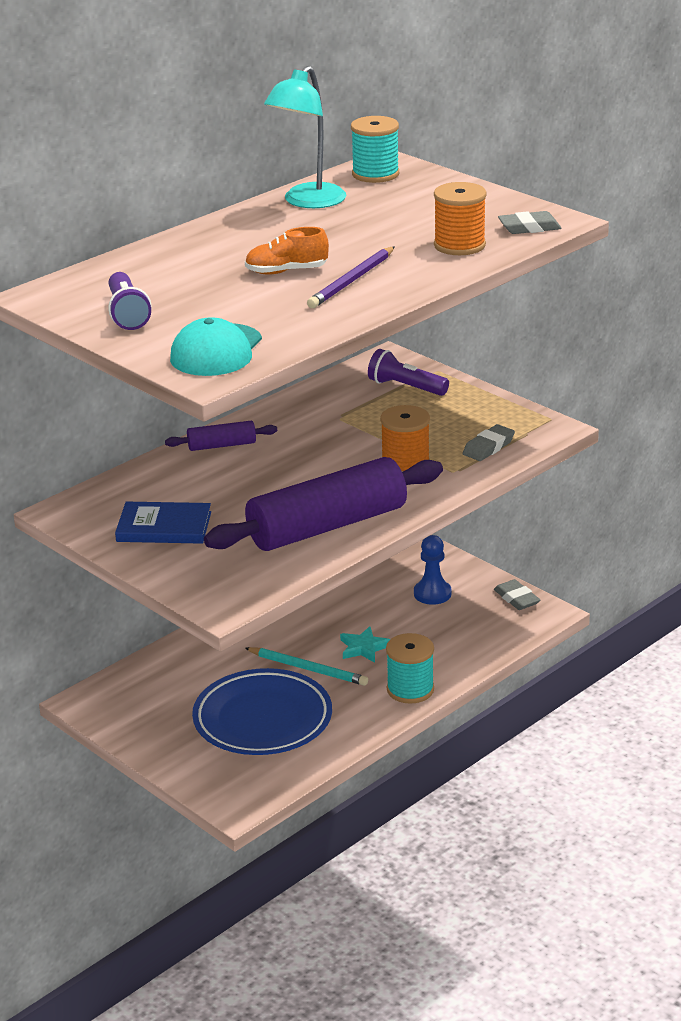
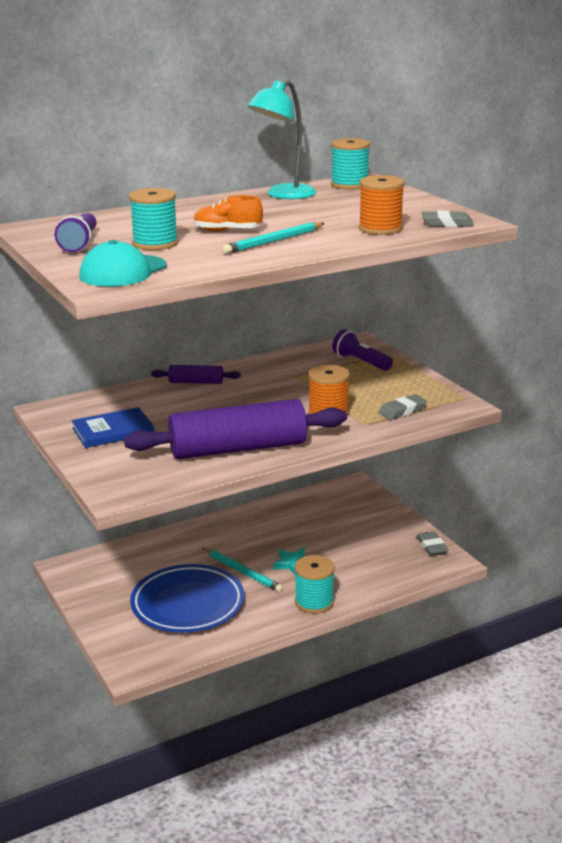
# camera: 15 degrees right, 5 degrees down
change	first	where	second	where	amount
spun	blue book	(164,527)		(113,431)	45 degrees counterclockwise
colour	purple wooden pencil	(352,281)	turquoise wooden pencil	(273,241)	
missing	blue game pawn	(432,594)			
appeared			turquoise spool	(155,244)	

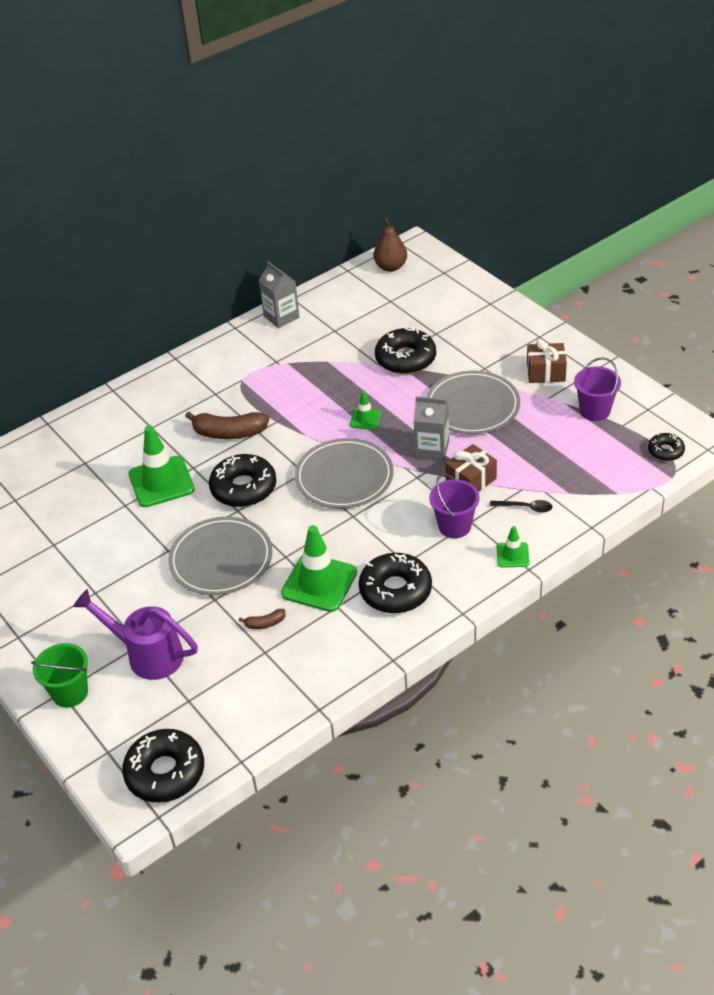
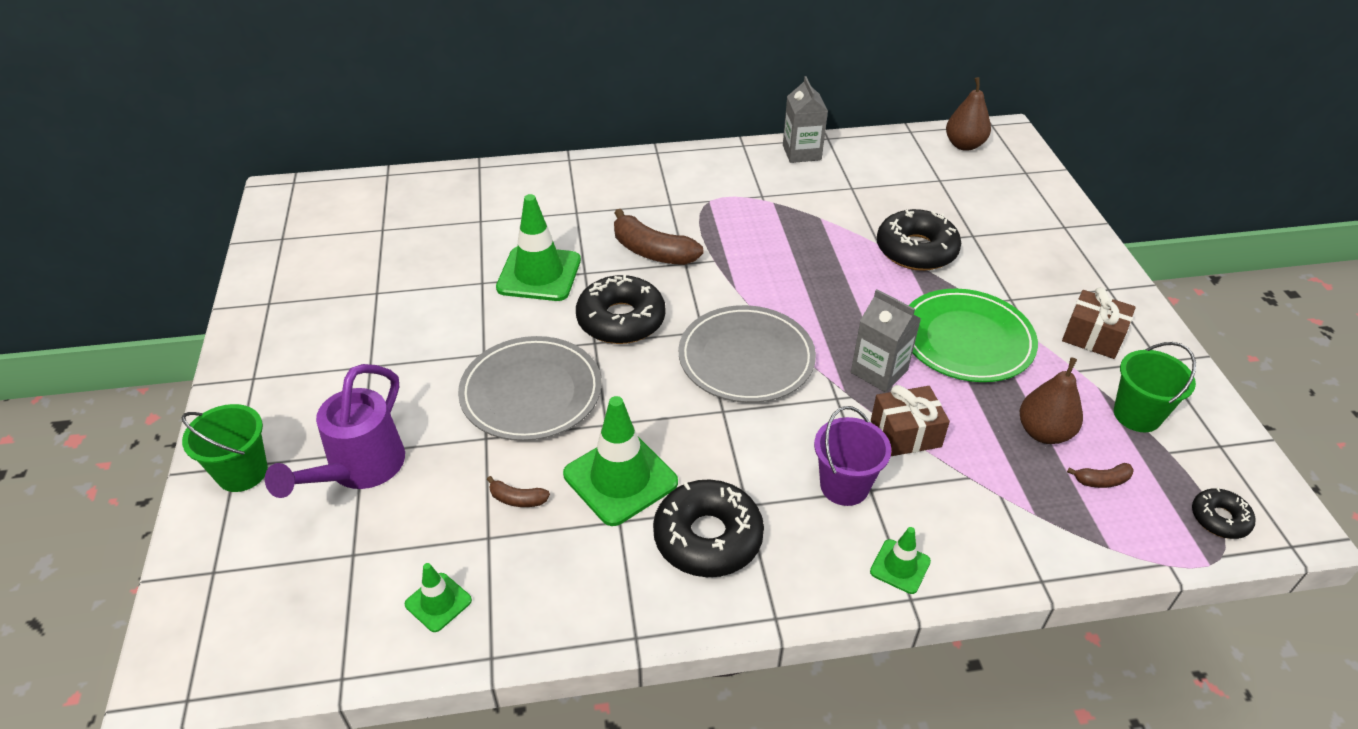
# camera: 25 degrees right, 0 degrees up
change	first	where	second	where	amount
spun	purple watering can	(147,655)		(359,469)	120 degrees counterclockwise
missing	jet-black doughnut	(165,772)			
relocated	leaf-green traffic cone	(365,419)		(438,602)	
colour	ash-grey flat dish	(472,406)	leaf-green flat dish	(966,340)	
missing	jet-black spoon	(525,508)			
colour	purple bucket	(594,411)	leaf-green bucket	(1137,415)	
appeared			russet pear fruit	(1043,432)	
appeared			russet toy banana	(1101,480)	

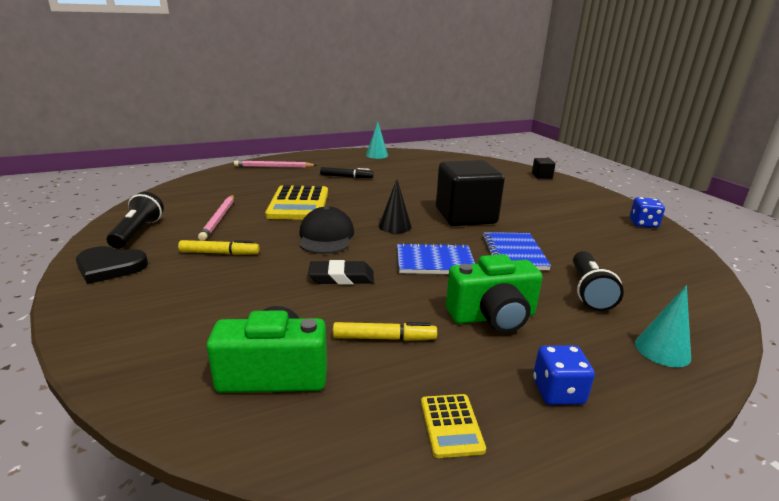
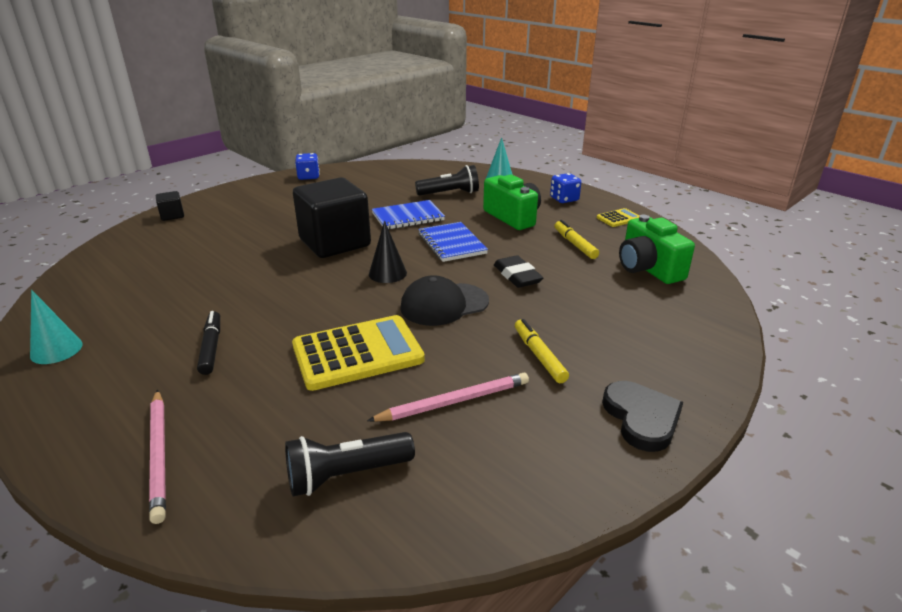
# camera: 110 degrees left, 5 degrees up
change	first	where	second	where	amount
relocated	jet-black flashlight	(138,232)		(346,475)	

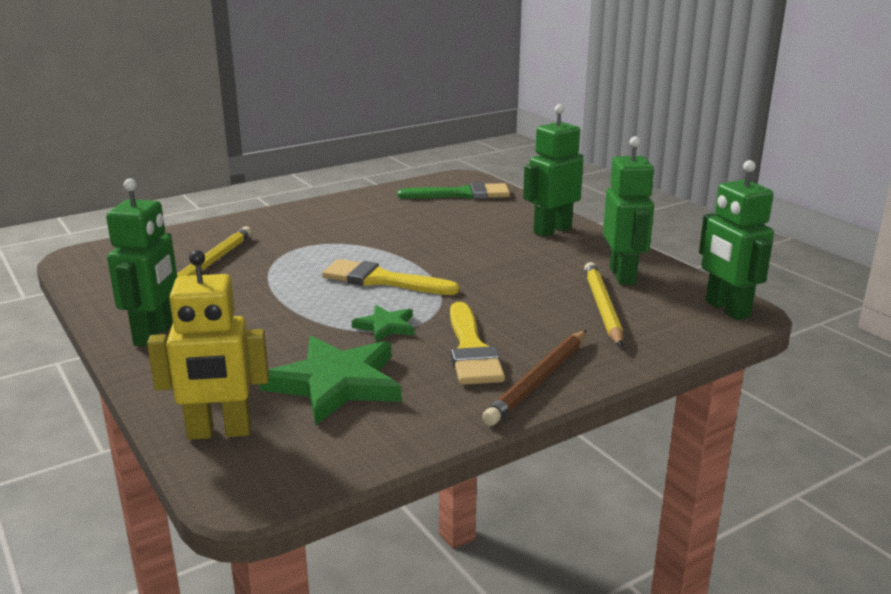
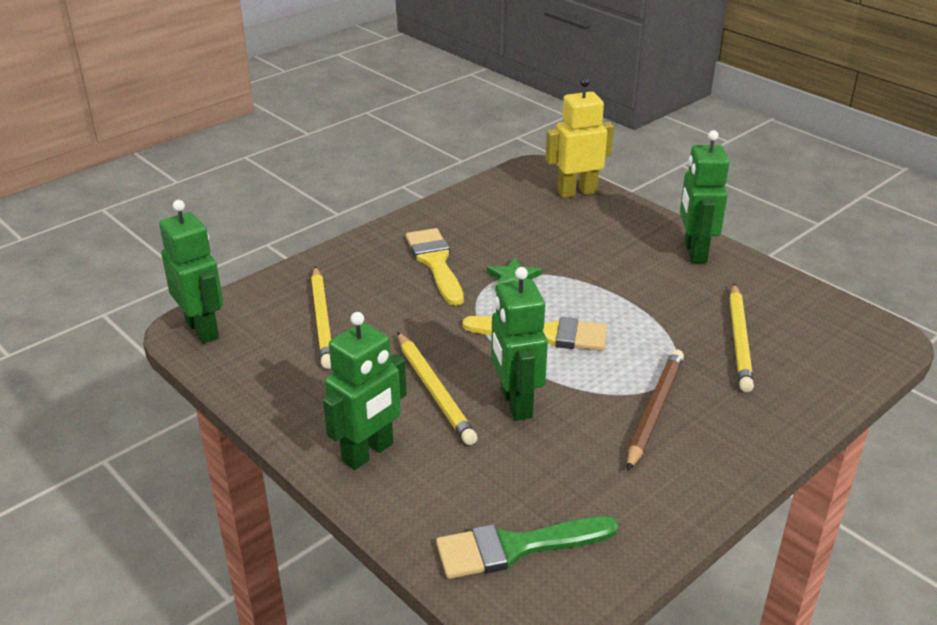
# camera: 170 degrees right, 10 degrees up
change	first	where	second	where	amount
missing	leaf-green star shape	(336,384)			
relocated	russet wooden pencil	(537,380)		(655,410)	
relocated	leaf-green toy robot	(623,276)		(515,404)	
appeared			golden wooden pencil	(434,391)	

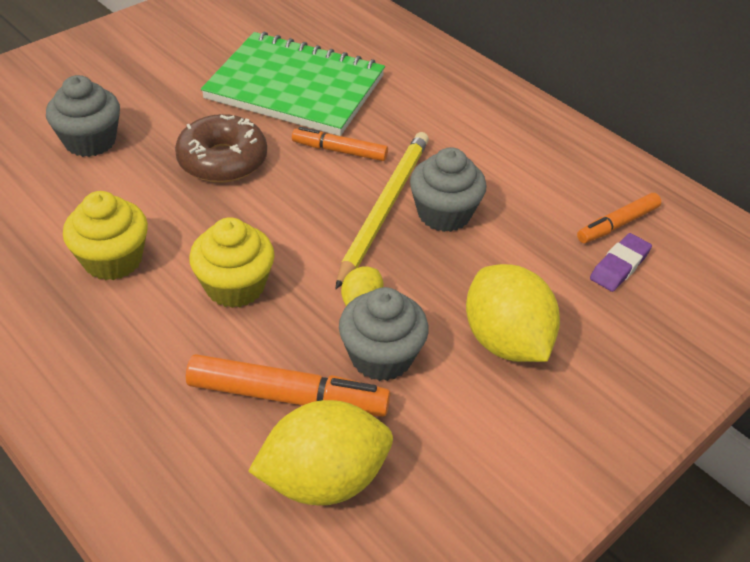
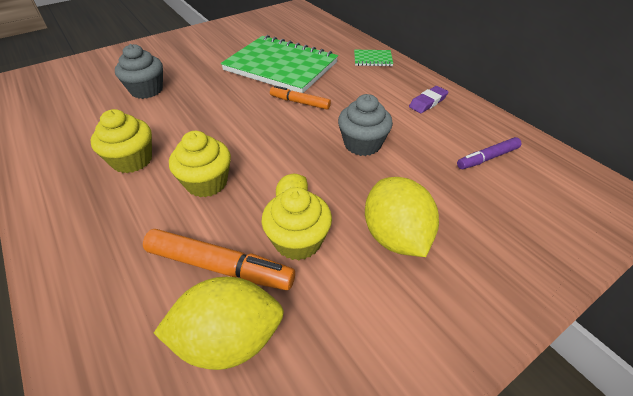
# camera: 10 degrees right, 0 degrees up
change	first	where	second	where	amount
missing	russet doughnut	(222,160)			
missing	golden wooden pencil	(384,208)			
colour	ash-grey fairy cake	(381,356)	golden fairy cake	(298,241)	
colour	bright orange felt pen	(617,224)	purple felt pen	(487,158)	
relocated	purple gum eraser	(619,266)		(428,102)	
appeared			leaf-green notepad	(372,59)	

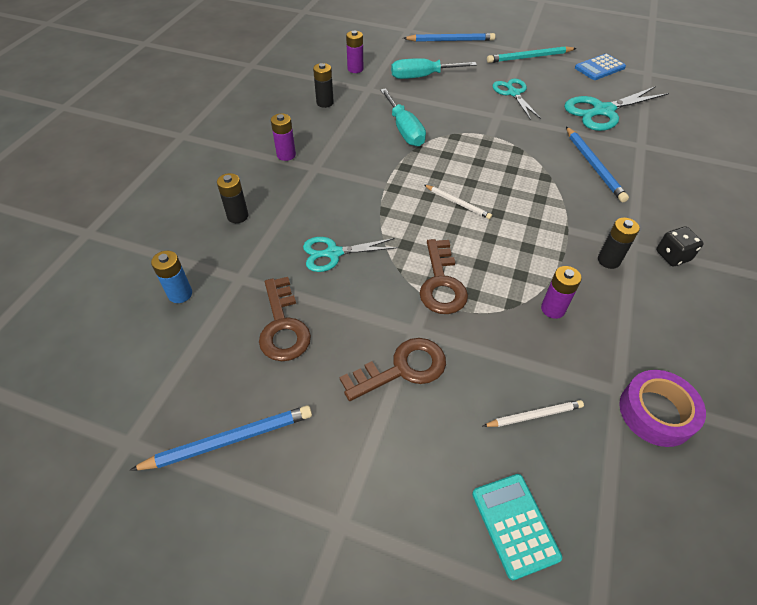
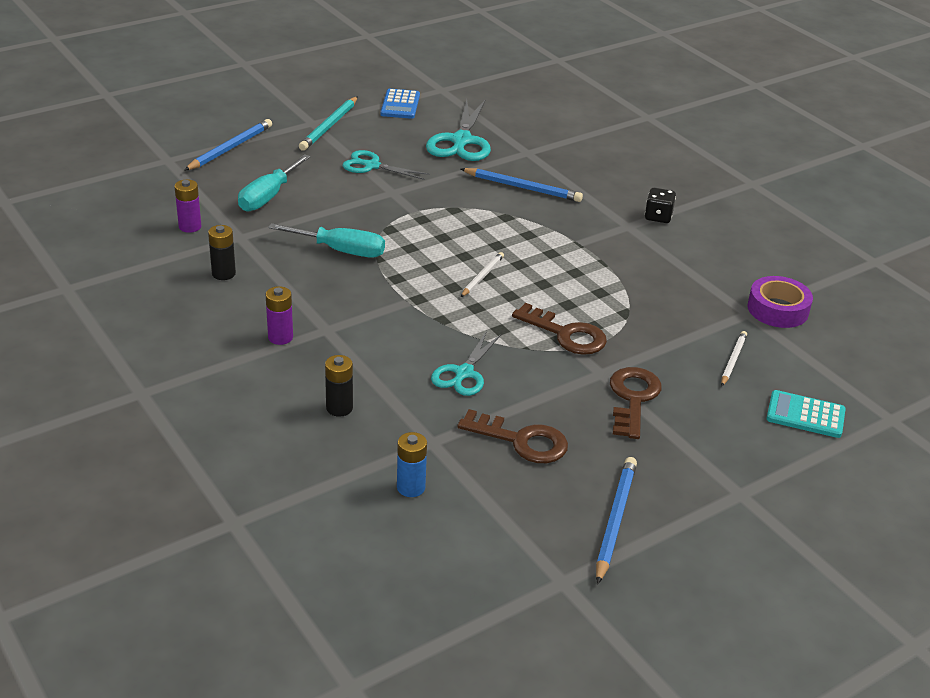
# camera: 55 degrees left, 15 degrees down
change	first	where	second	where	amount
spun	white wooden pencil	(457,203)		(482,276)	45 degrees counterclockwise
missing	purple battery	(553,309)			
missing	jet-black battery	(608,260)			

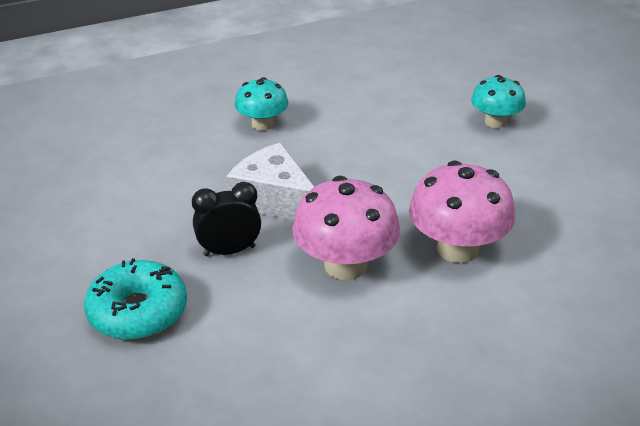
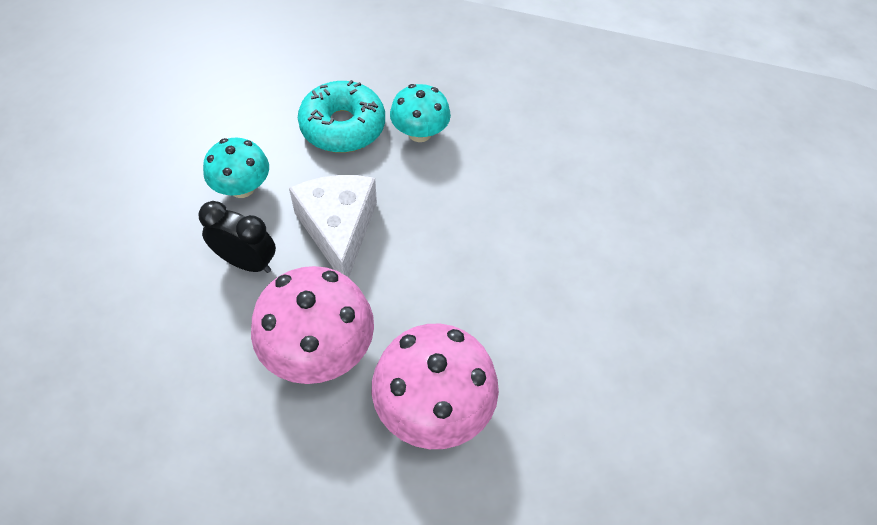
# camera: 35 degrees right, 20 degrees up
change	first	where	second	where	amount
relocated	turquoise doughnut	(138,312)		(343,126)	
relocated	turquoise mushroom	(495,122)		(242,187)	

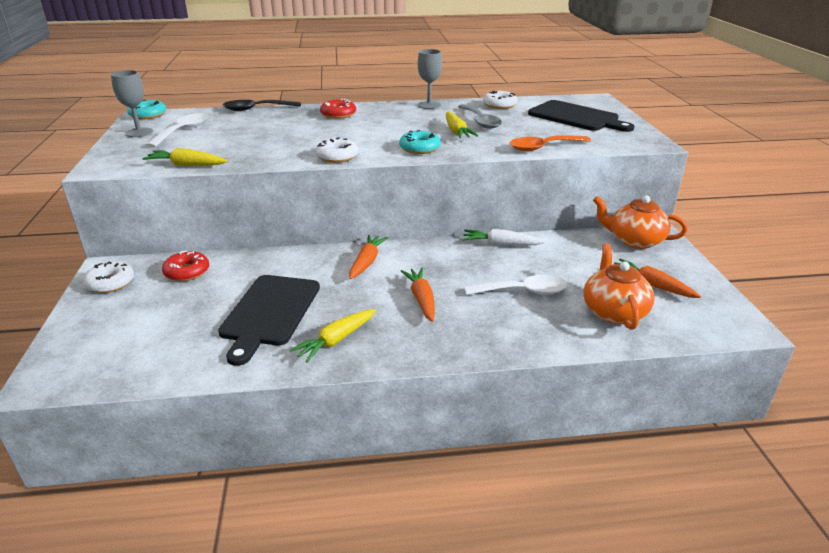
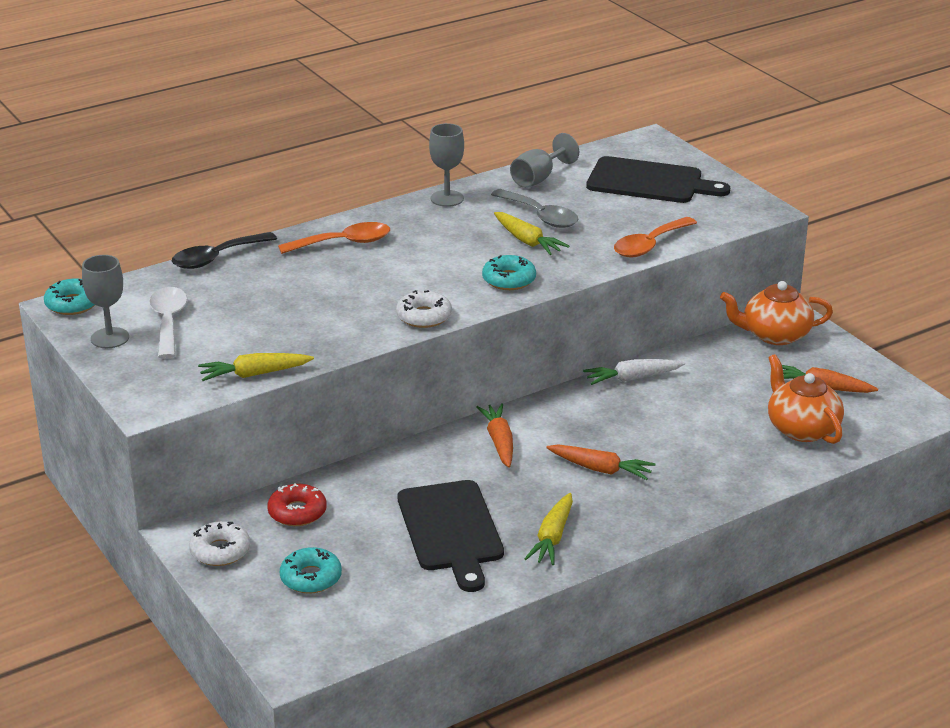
# camera: 25 degrees left, 0 degrees up
change	first	where	second	where	amount
exchanged	scarlet doughnut	(338,114)	bright orange spoon	(344,243)	
spun	bright orange toy carrot	(421,299)		(600,469)	150 degrees clockwise
missing	white spoon	(523,291)			
exchanged	white doughnut	(499,105)	ash-grey goblet	(538,178)	
appeared			turquoise doughnut	(311,578)	

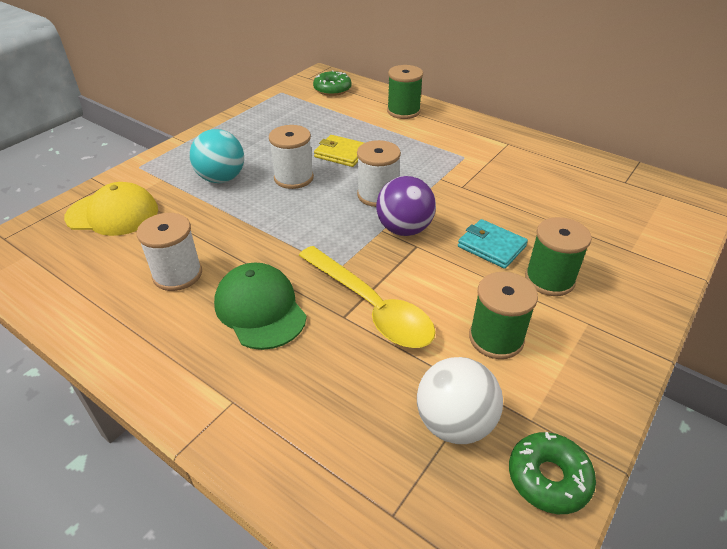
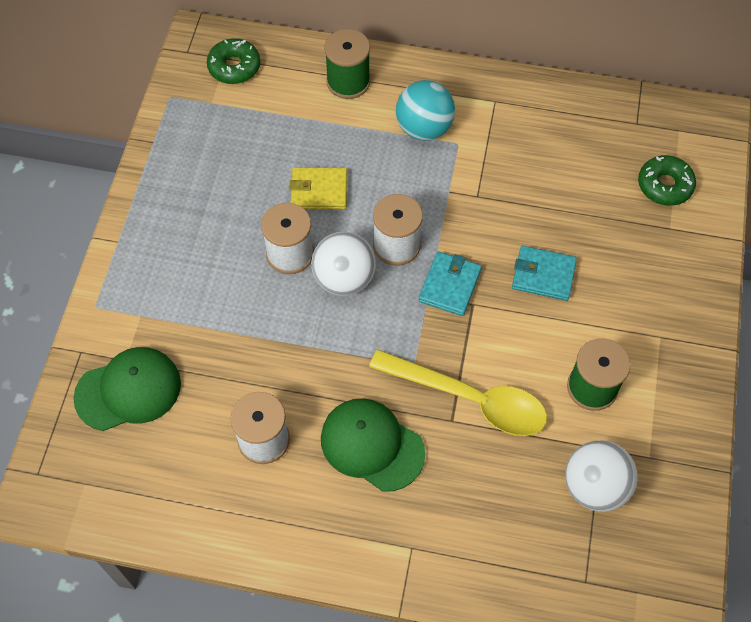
# camera: 25 degrees left, 20 degrees up
change	first	where	second	where	amount
colour	golden peaked cap	(113,214)	leaf-green peaked cap	(128,390)	
relocated	turquoise sphere	(221,178)		(424,128)	
exchanged	purple sphere	(404,229)	turquoise wallet	(449,285)	
relocated	leaf-green doughnut	(548,478)		(664,185)	
missing	leaf-green spool	(549,279)			
appeared			white sphere	(344,279)	

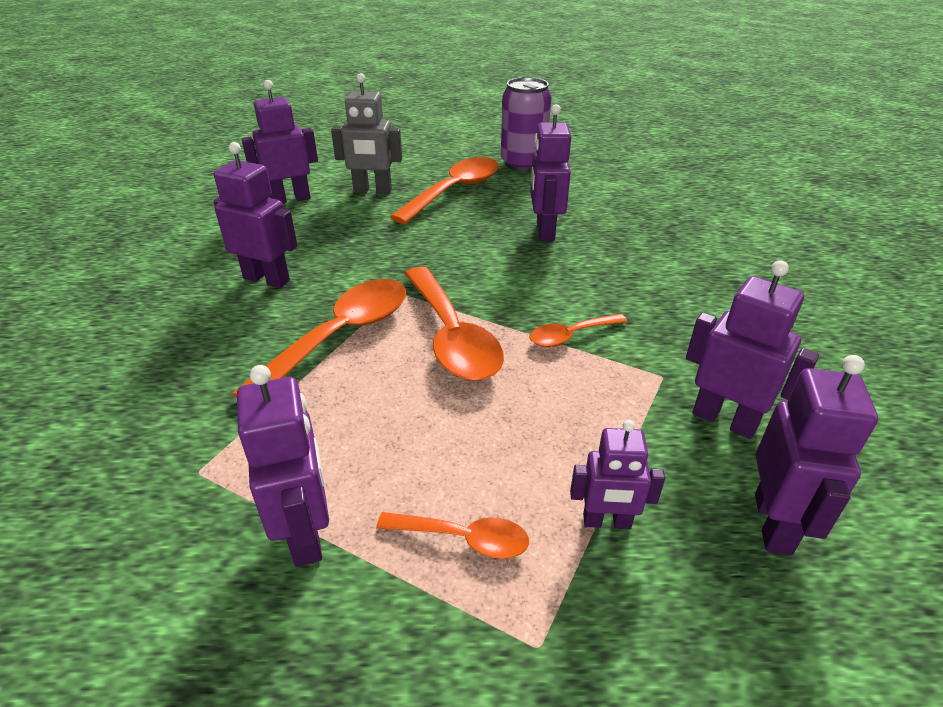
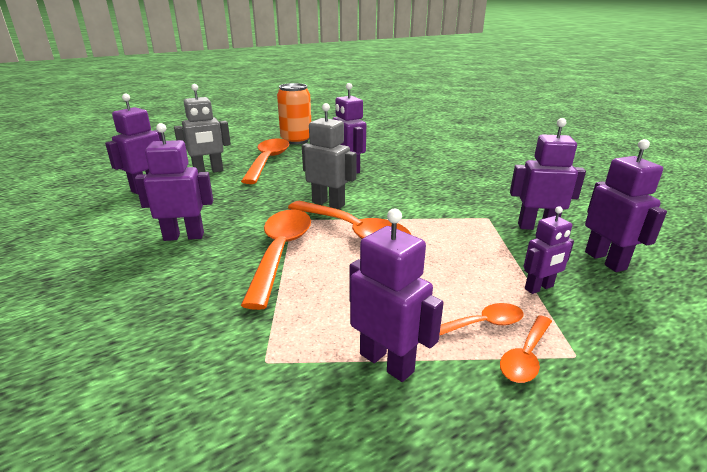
# camera: 30 degrees left, 10 degrees down
change	first	where	second	where	amount
colour	purple can	(523,164)	bright orange can	(296,140)	
relocated	bright orange spoon	(571,336)		(525,356)	
appeared			ash-grey toy robot	(328,203)	

